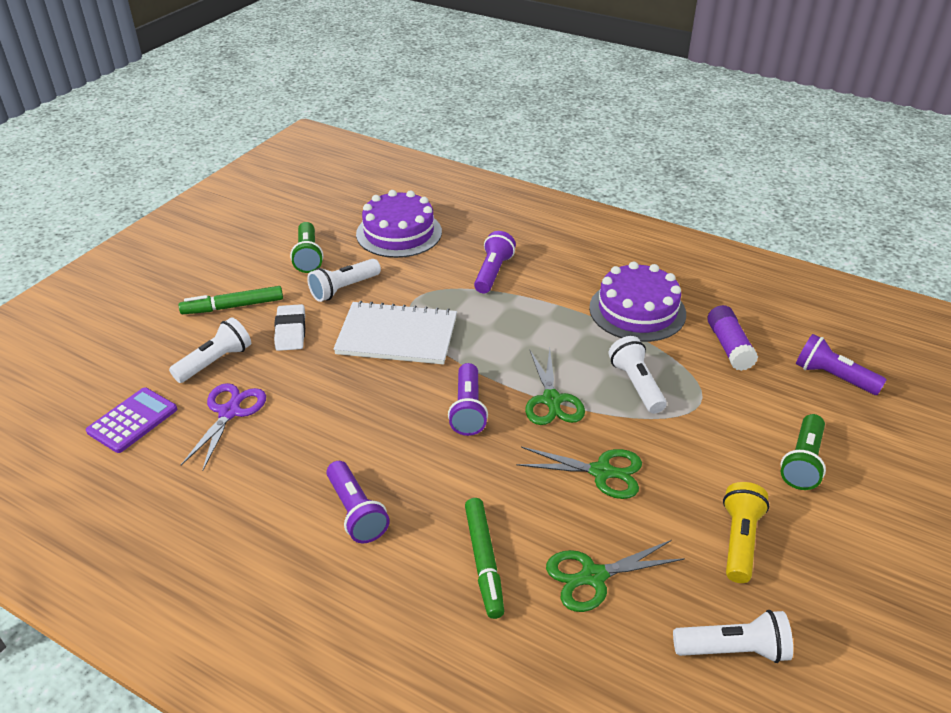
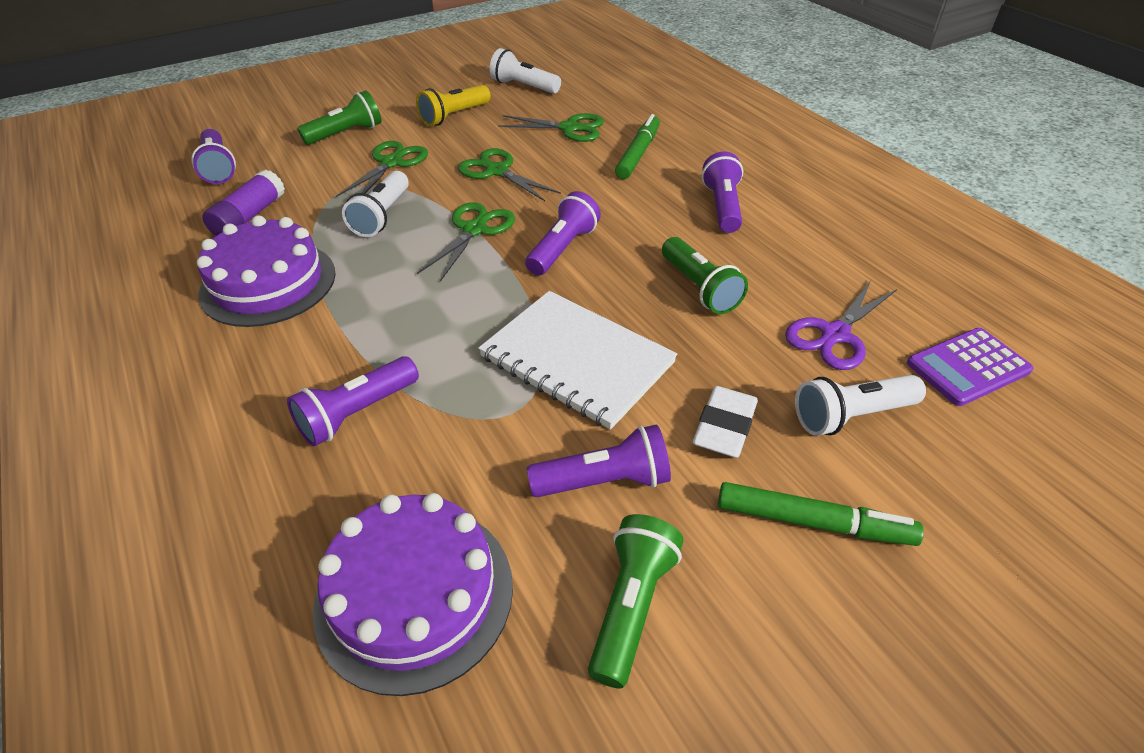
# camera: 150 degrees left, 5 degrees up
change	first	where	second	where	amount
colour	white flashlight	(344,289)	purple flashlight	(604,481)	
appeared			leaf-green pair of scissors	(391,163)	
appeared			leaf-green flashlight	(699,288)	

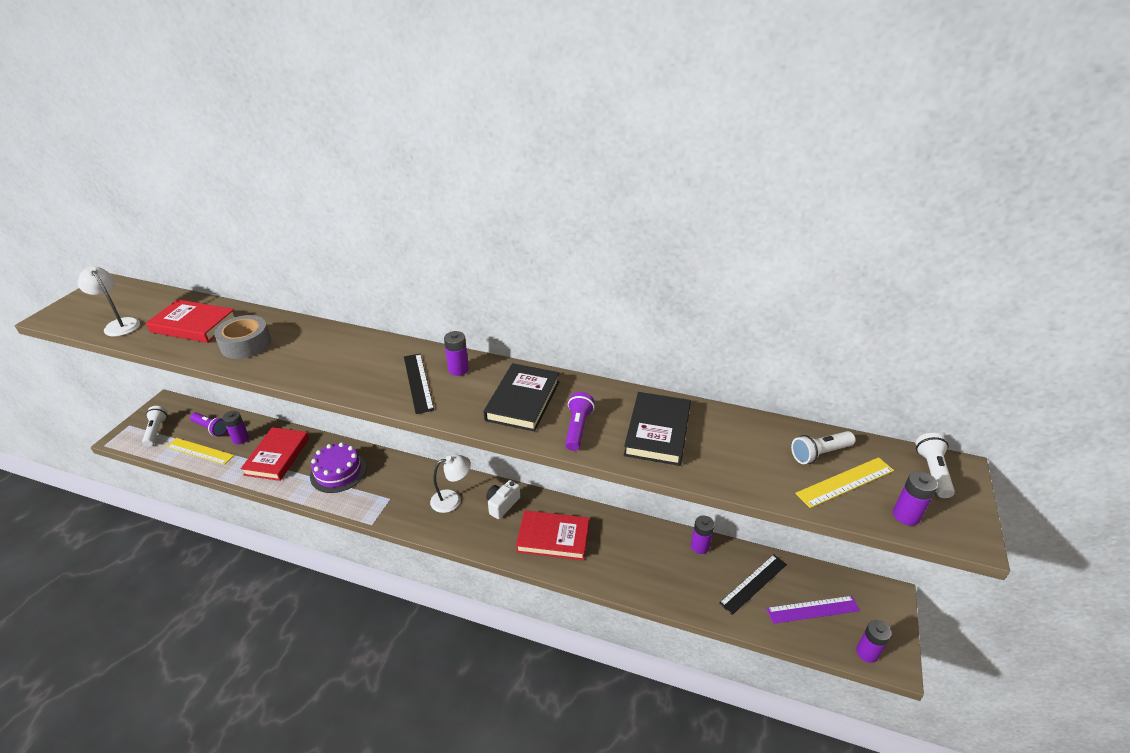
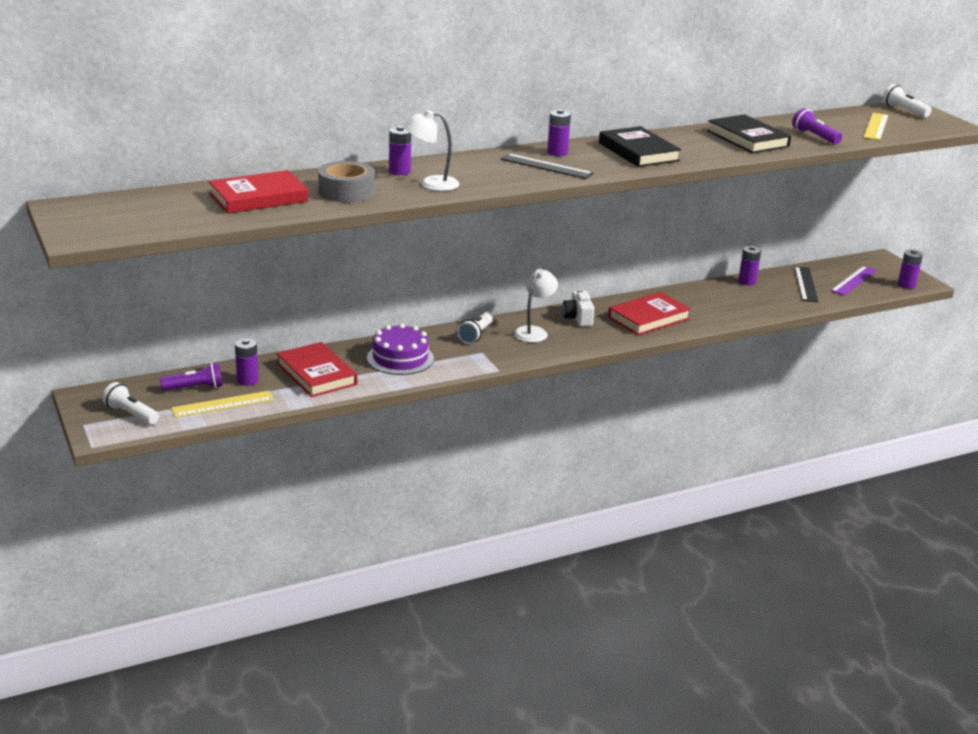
# camera: 45 degrees left, 10 degrees down
change	first	where	second	where	amount
relocated	white desk lamp	(119,324)		(431,184)	
relocated	purple flashlight	(577,428)		(814,136)	
relocated	white flashlight	(819,454)		(476,335)	
relocated	purple battery	(906,515)		(399,171)	

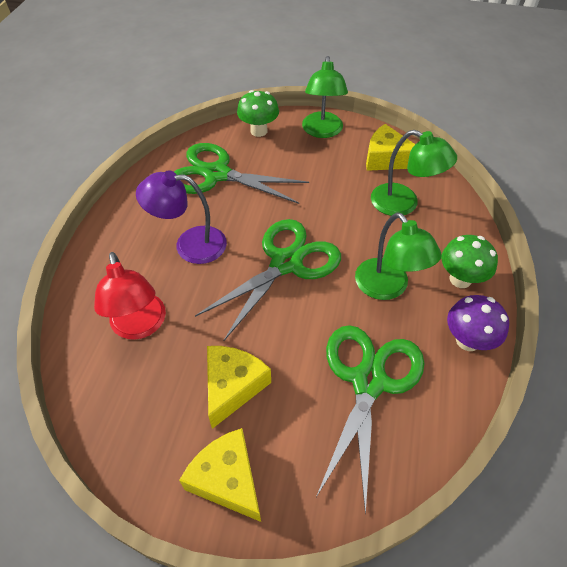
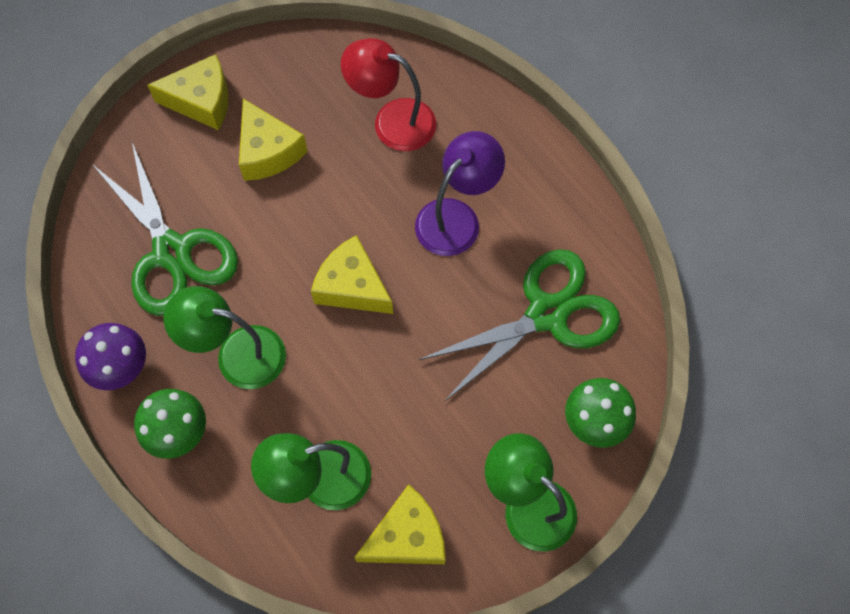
# camera: 130 degrees right, 15 degrees up
change	first	where	second	where	amount
exchanged	leaf-green pair of scissors	(286,263)	golden cheese wedge	(352,286)	

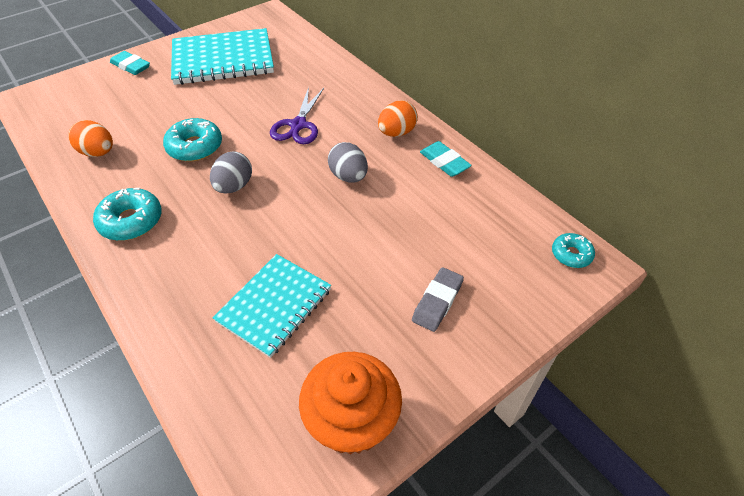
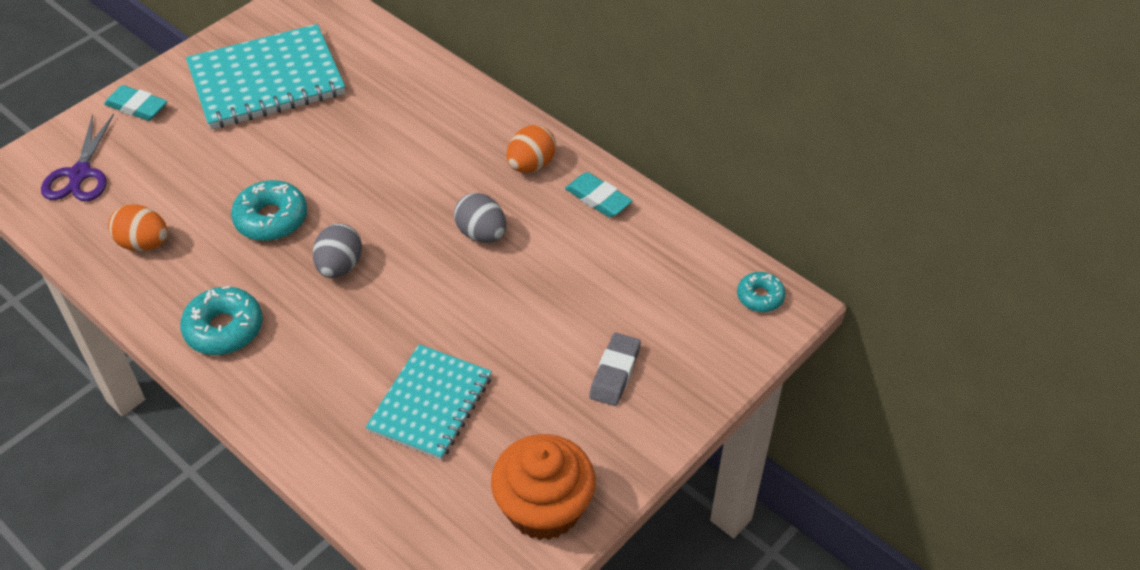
# camera: 10 degrees left, 0 degrees up
change	first	where	second	where	amount
relocated	purple pair of scissors	(298,125)		(80,174)	

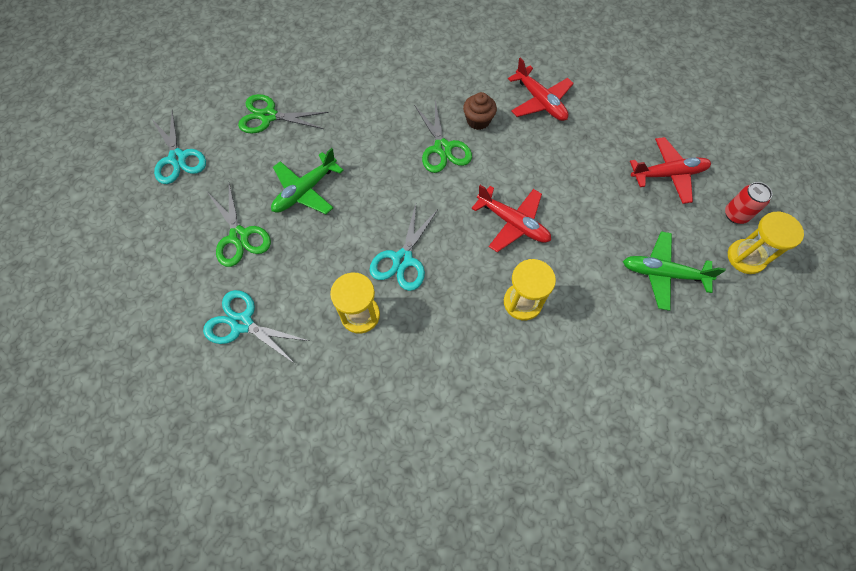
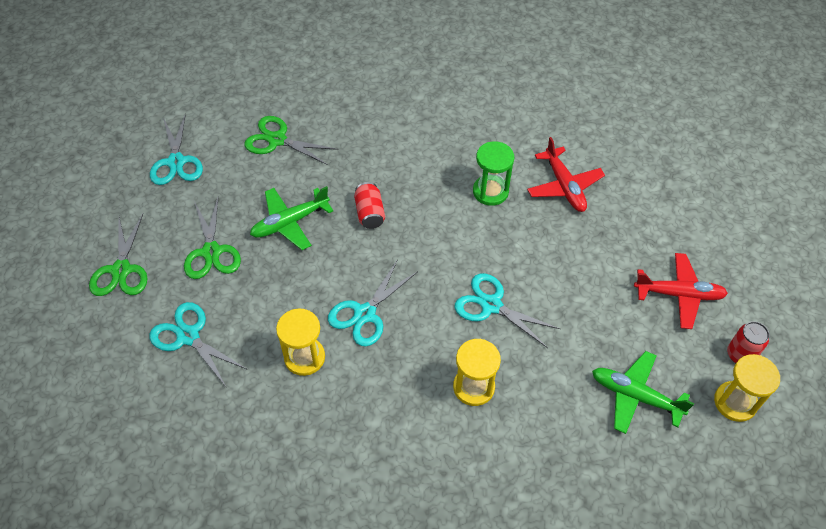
# camera: 15 degrees right, 10 degrees down
change	first	where	second	where	amount
relocated	leaf-green pair of scissors	(442,148)		(121,270)	
exchanged	russet fairy cake	(478,120)	leaf-green hourglass	(490,191)	
exchanged	scarlet plane	(513,223)	turquoise pair of scissors	(491,305)	
appeared			scarlet can	(369,213)	

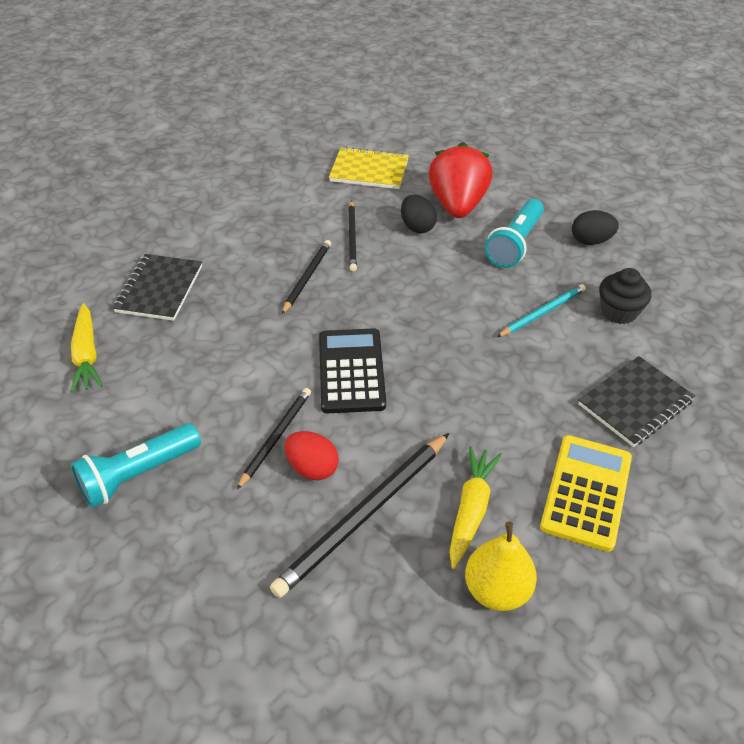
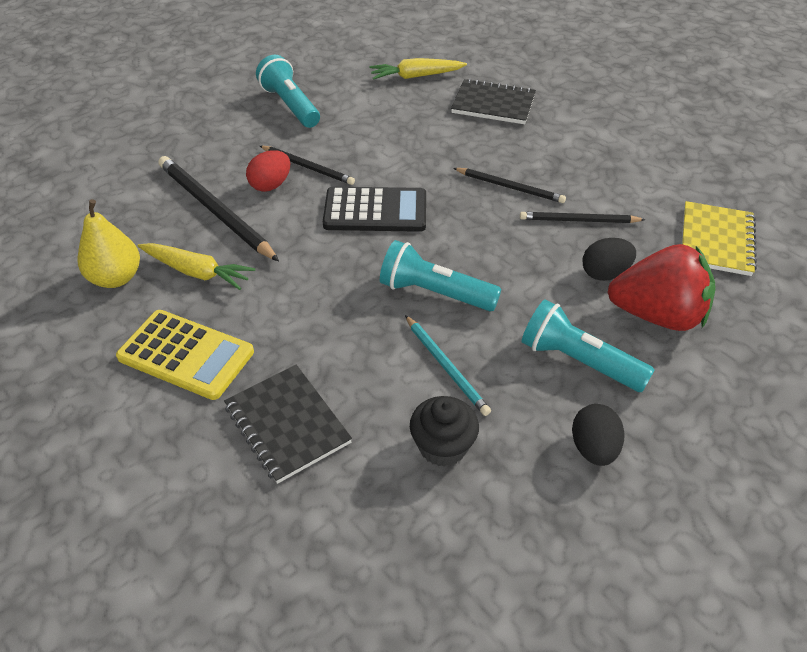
# camera: 95 degrees right, 0 degrees up
change	first	where	second	where	amount
appeared			turquoise flashlight	(434,293)	

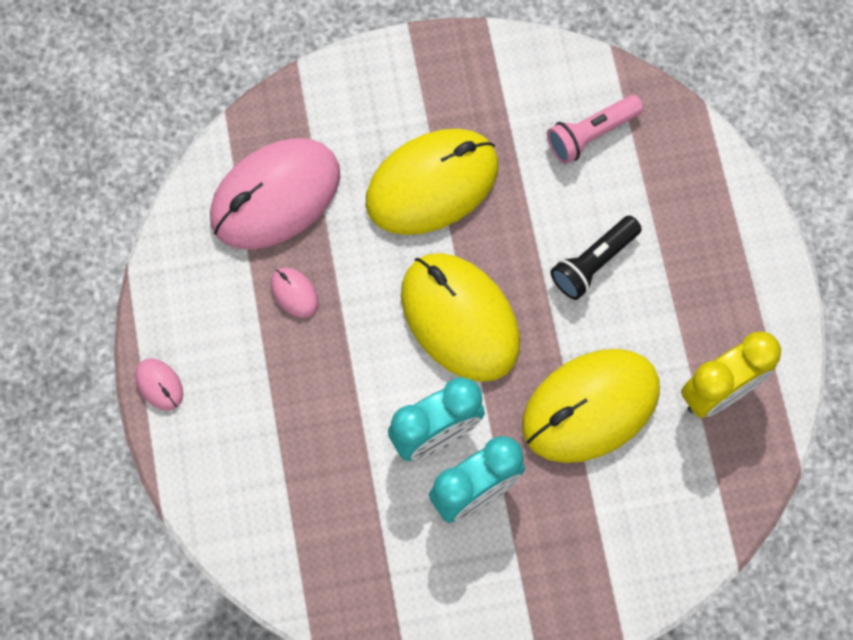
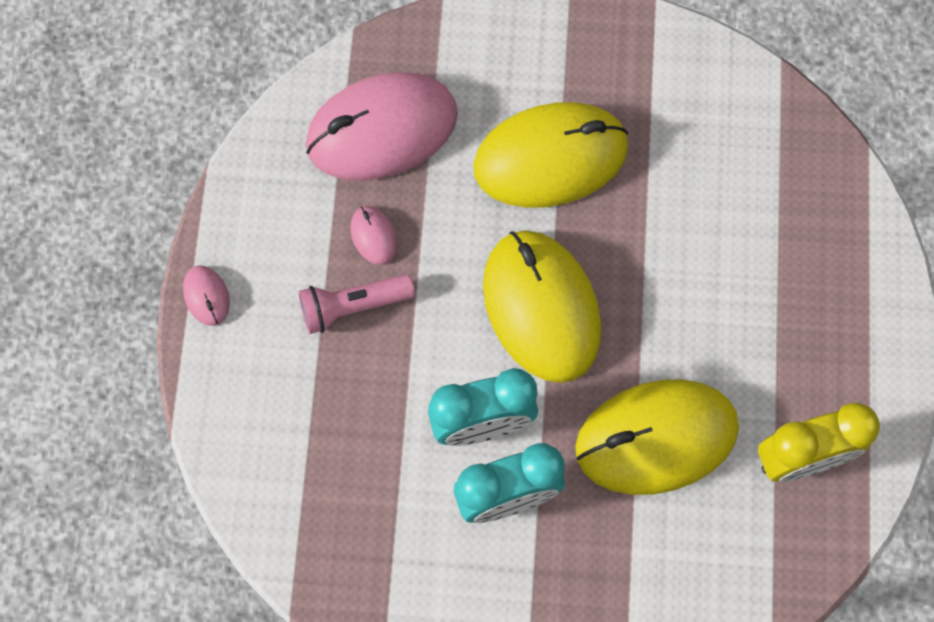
# camera: 15 degrees right, 0 degrees up
change	first	where	second	where	amount
relocated	rosy flashlight	(591,135)		(353,307)	
missing	jet-black flashlight	(593,263)			

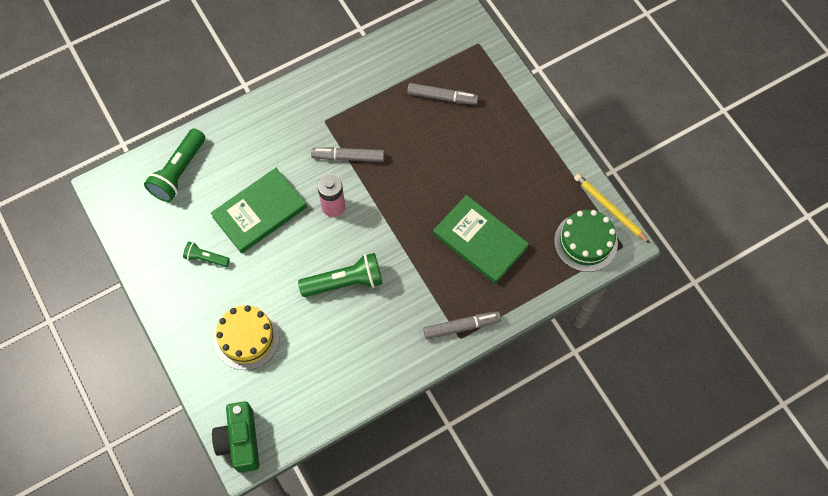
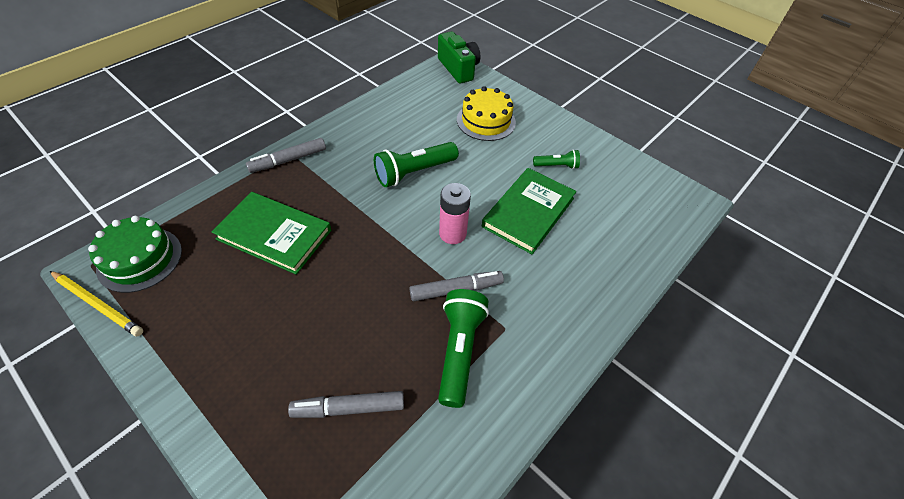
# camera: 160 degrees right, 15 degrees down
change	first	where	second	where	amount
relocated	leaf-green flashlight	(179,172)		(459,350)	

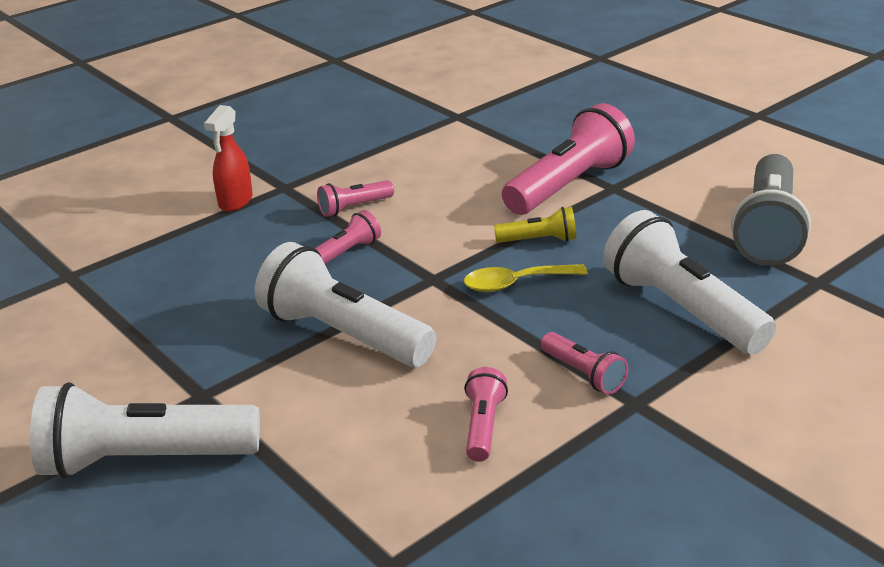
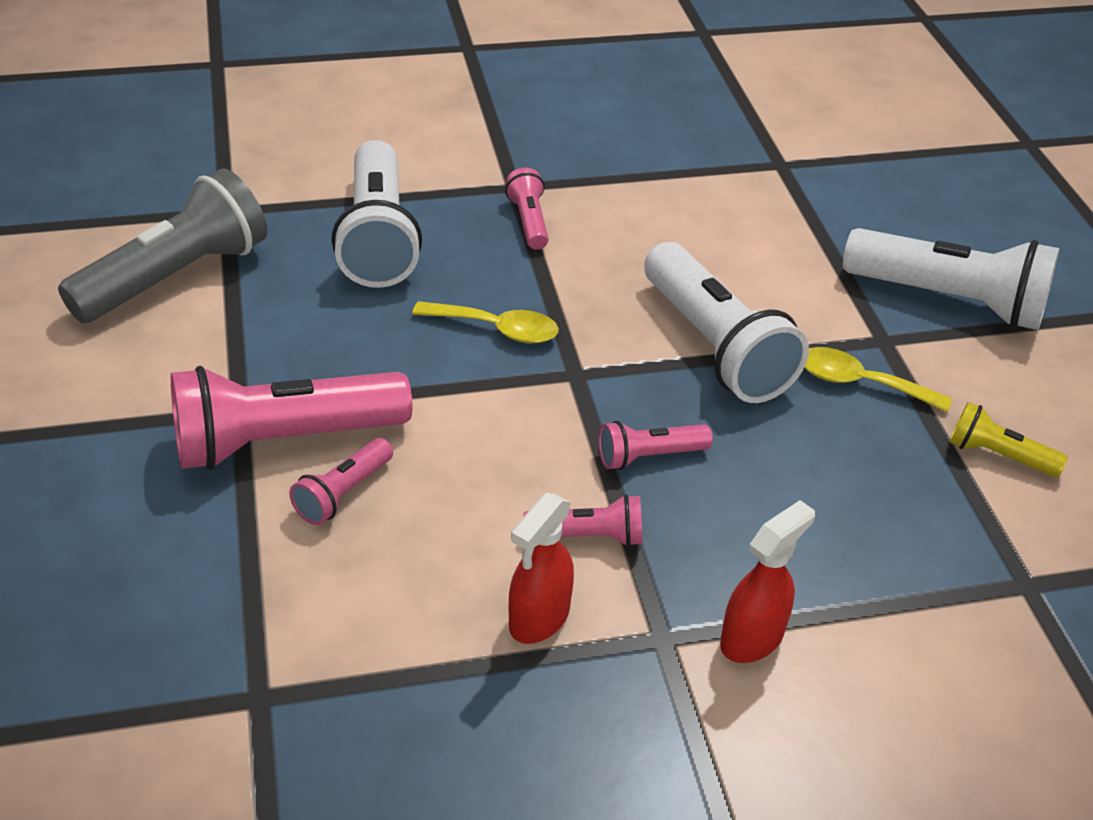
# camera: 155 degrees left, 10 degrees up
change	first	where	second	where	amount
relocated	rosy flashlight	(483,426)		(343,493)	
relocated	golden flashlight	(539,240)		(998,455)	
appeared			scarlet sprayer	(538,619)	
appeared			golden spoon	(860,383)	

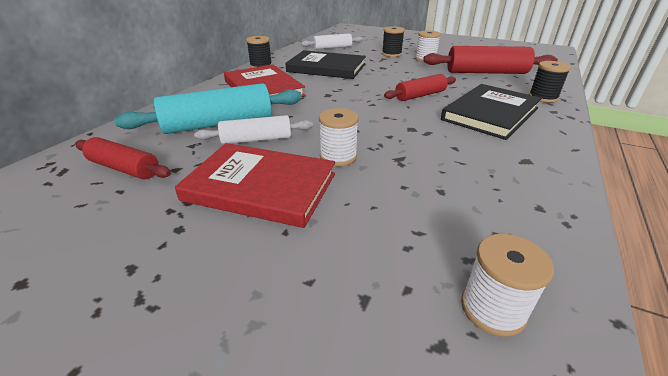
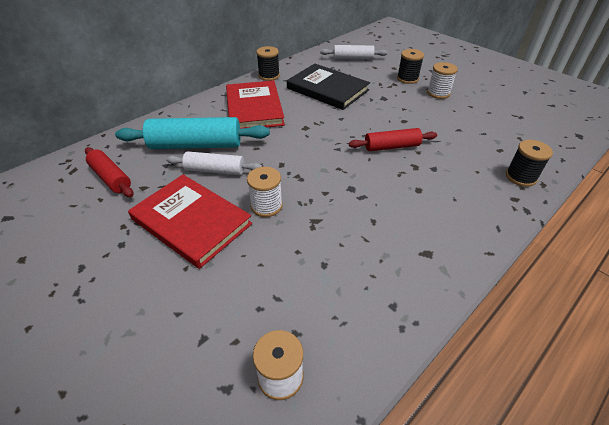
# camera: 20 degrees right, 10 degrees up
change	first	where	second	where	amount
missing	scarlet dough roller	(486,72)			
missing	jet-black book	(490,114)			

